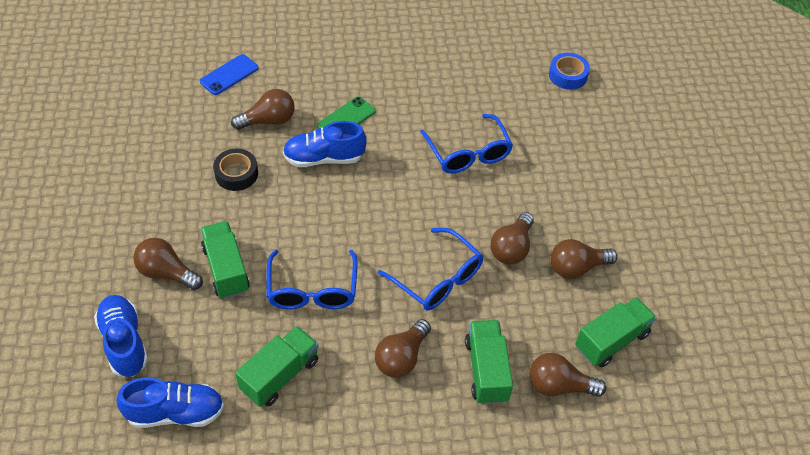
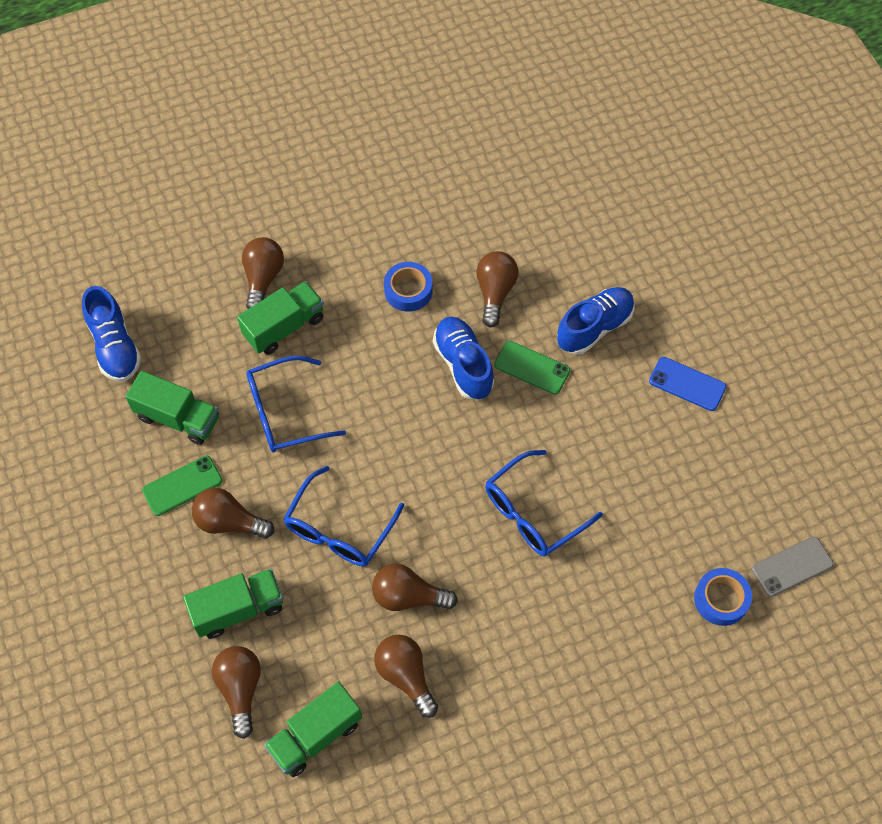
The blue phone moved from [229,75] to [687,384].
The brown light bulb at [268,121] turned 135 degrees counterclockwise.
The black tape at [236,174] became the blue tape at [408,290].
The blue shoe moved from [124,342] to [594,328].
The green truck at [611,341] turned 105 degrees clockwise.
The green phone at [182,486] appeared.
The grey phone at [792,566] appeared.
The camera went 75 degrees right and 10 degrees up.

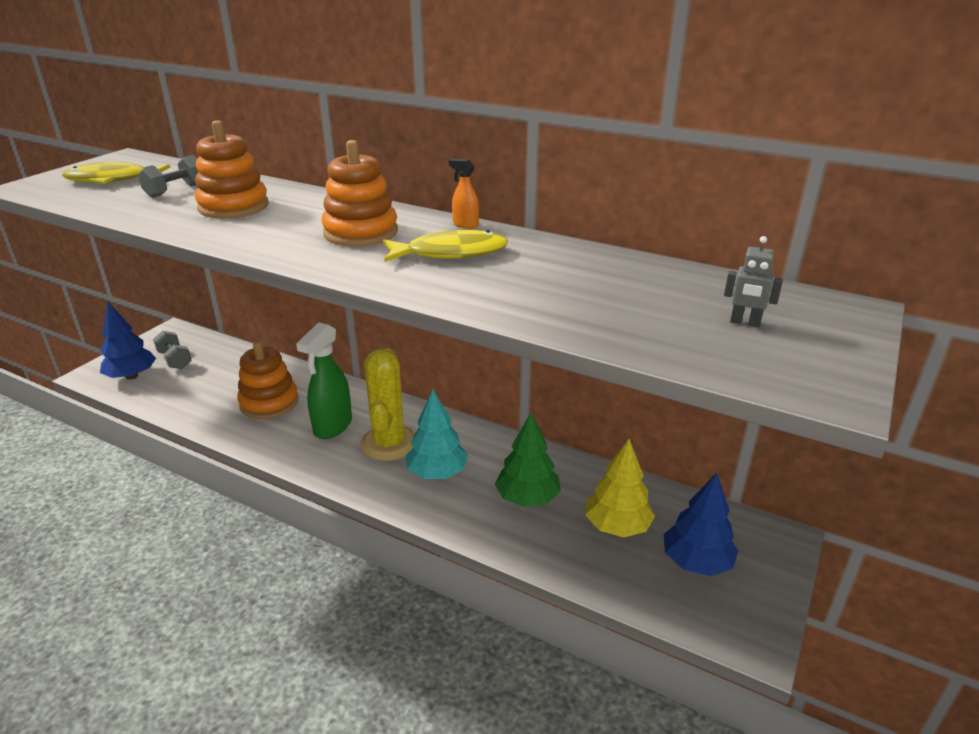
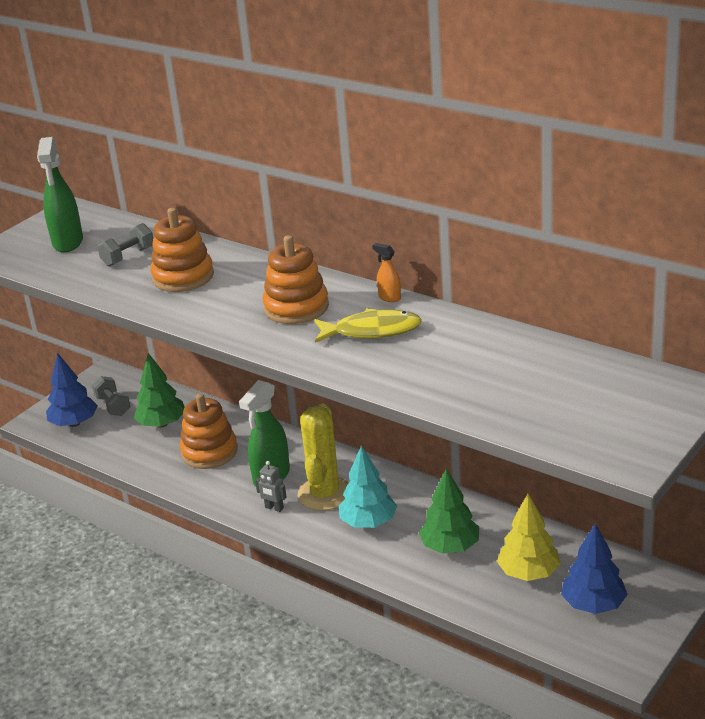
The yellow fish at [112,180] was replaced by the green spray bottle at [68,243].
The grey robot moved from [745,323] to [274,508].
The green tree at [162,424] appeared.
The camera went 10 degrees right and 0 degrees up.

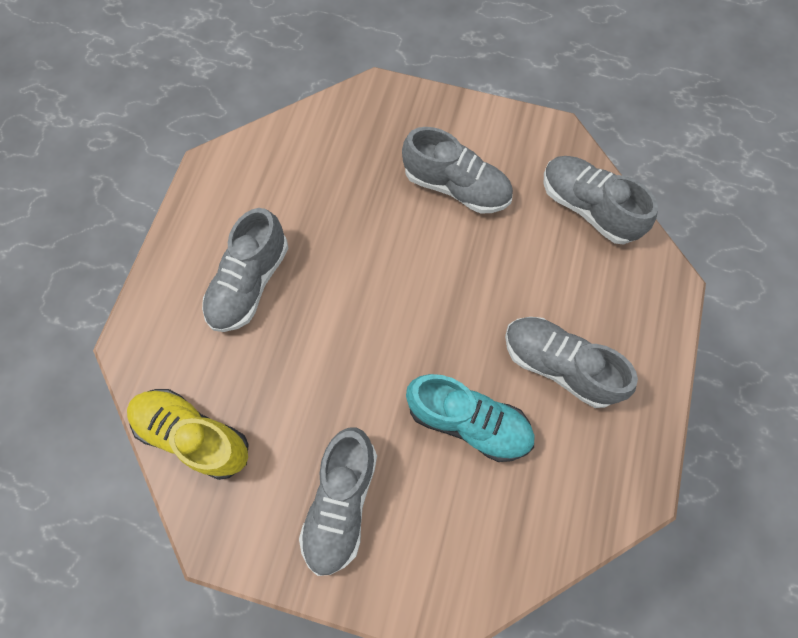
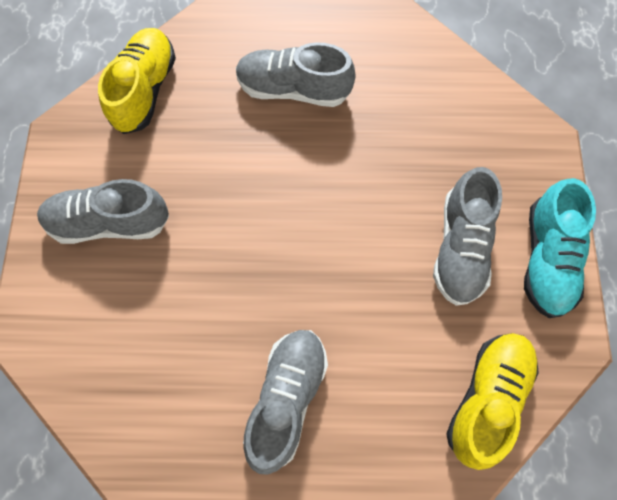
The grey shoe at [587,208] became the yellow shoe at [487,398].
The turquoise shoe moved from [468,421] to [546,258].
The camera went 75 degrees right and 0 degrees up.

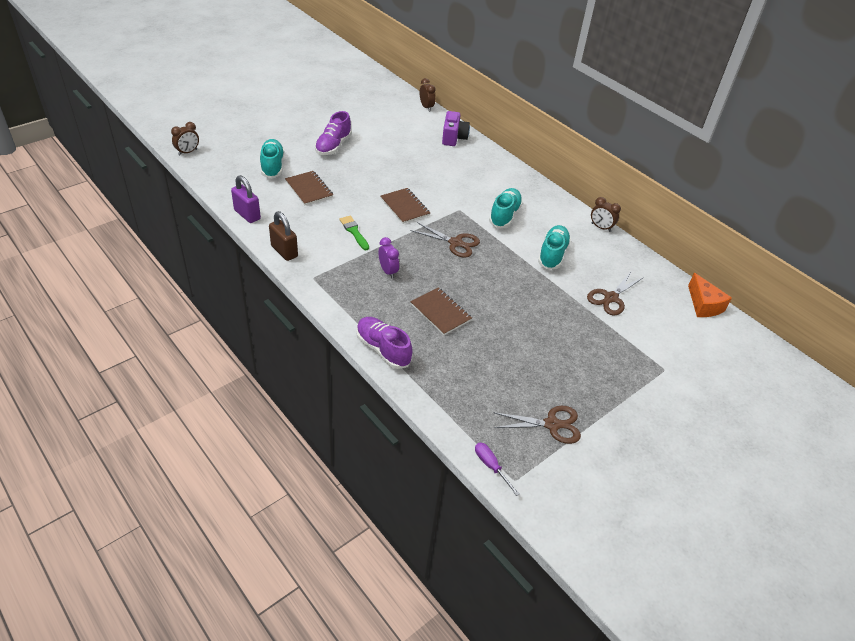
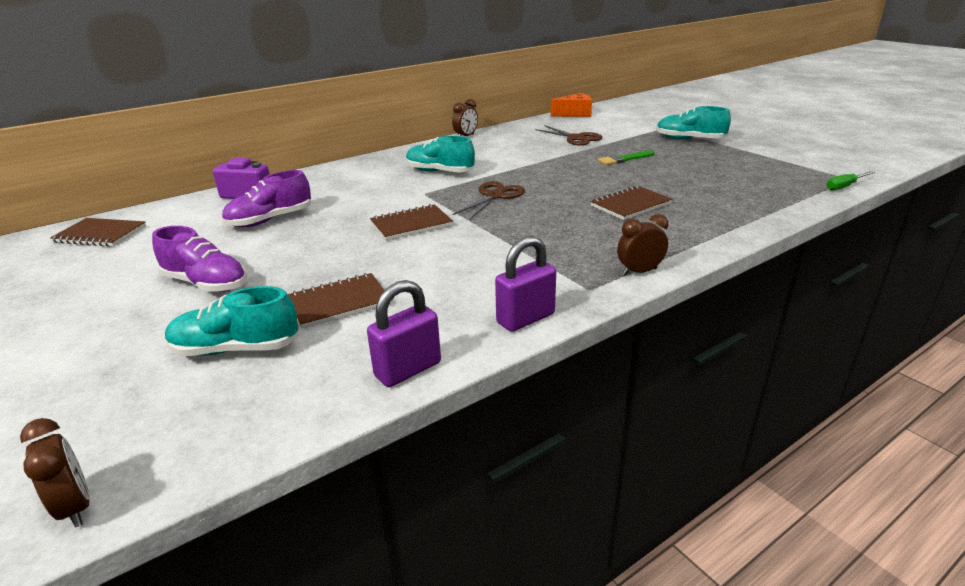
The brown clock moved from [426,107] to [639,272].
The brown padlock at [284,251] became the purple padlock at [525,318].
The green brush moved from [354,232] to [624,159].
The turquoise shoe moved from [552,254] to [689,139].
The purple clock at [388,271] disappeared.
The purple shoe moved from [383,349] to [270,220].
The brown scissors at [552,424] disappeared.
The purple screwdriver at [491,466] became the green screwdriver at [844,186].
The brown notebook at [100,234] appeared.
The camera went 80 degrees left and 15 degrees down.

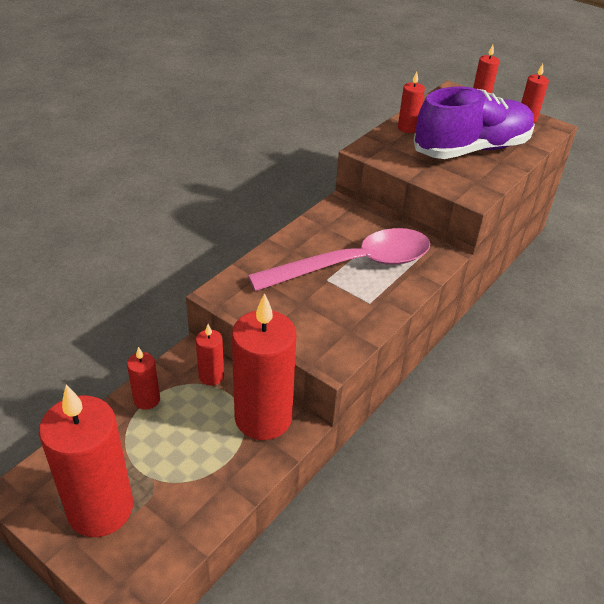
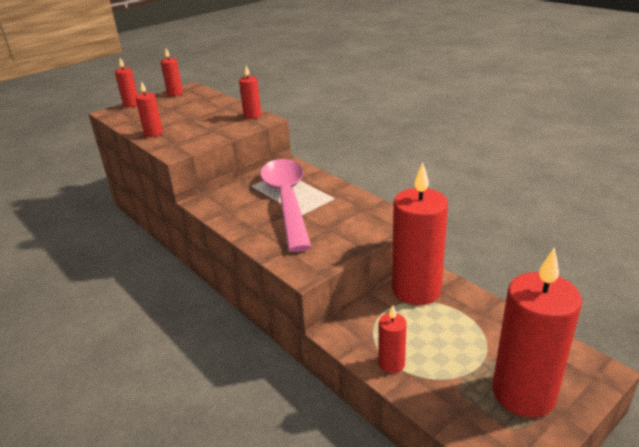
The purple shoe at [471,149] disappeared.
The red candle moved from [211,376] to [252,116].
The camera went 75 degrees left and 10 degrees down.

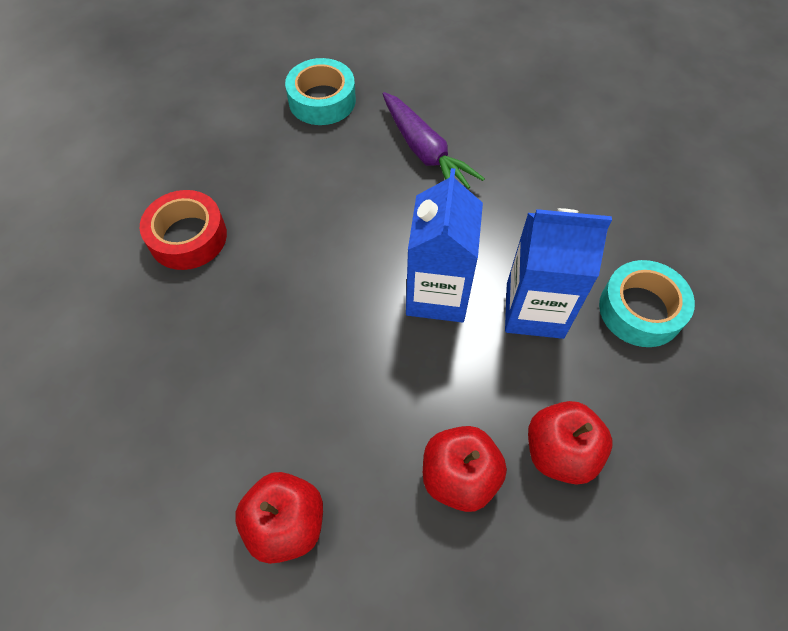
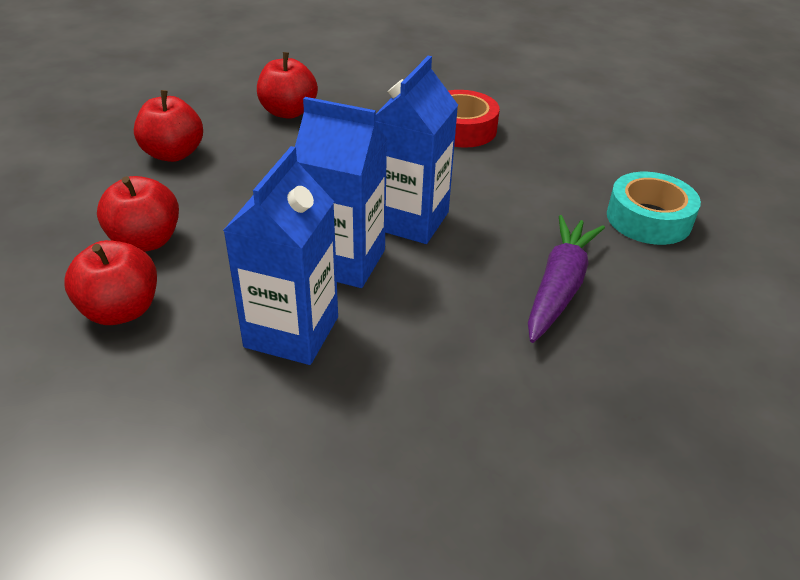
The purple carrot at [425,151] turned 135 degrees clockwise.
The turquoise tape at [640,310] disappeared.
The red apple at [288,112] appeared.
The blue carton at [410,220] appeared.
The camera went 100 degrees right and 20 degrees down.

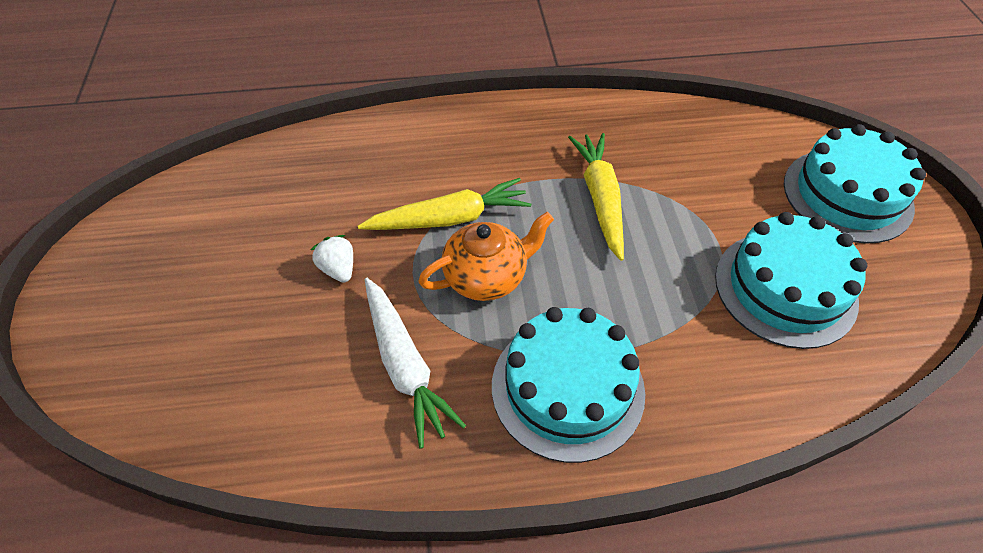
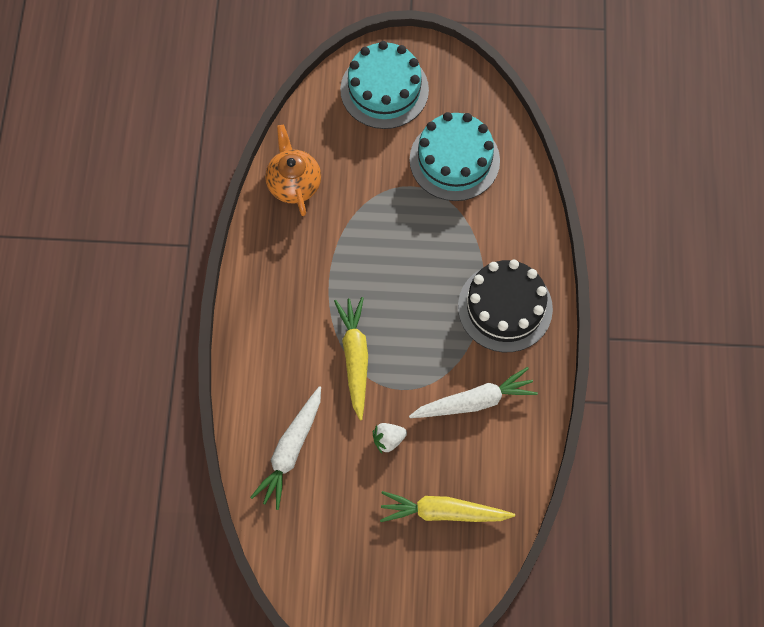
The yellow carrot moved from [600,199] to [443,512].
The orange teapot moved from [486,277] to [294,183].
The turquoise cake at [567,388] became the black cake at [505,307].
The white carrot at [290,450] appeared.
The camera went 80 degrees left and 15 degrees up.

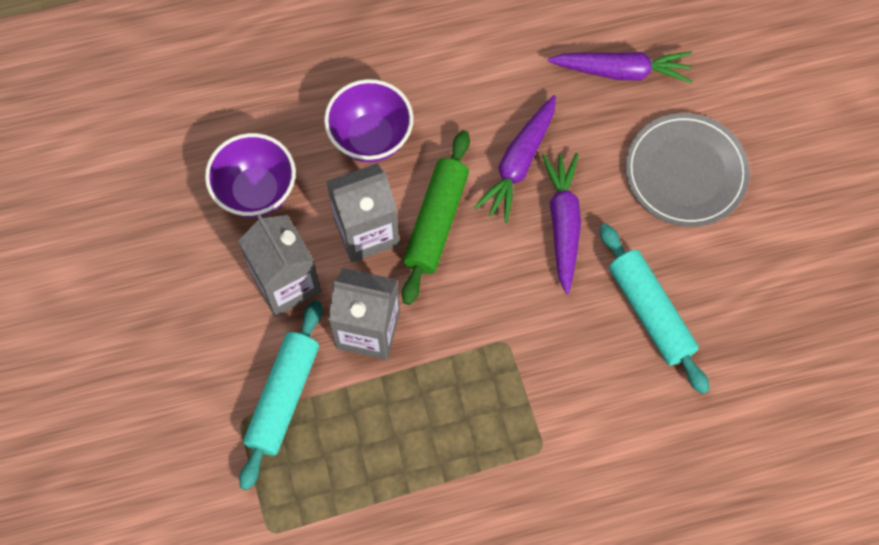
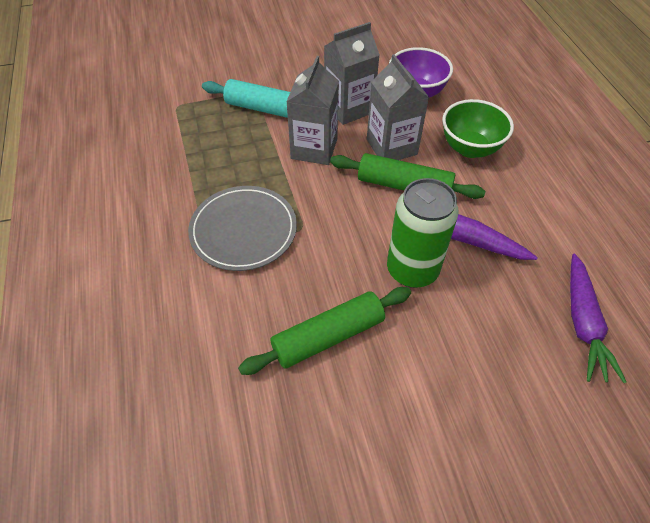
The purple bowl at [371,138] became the green bowl at [470,148].
The grey plate moved from [685,172] to [243,230].
The purple carrot at [563,223] was replaced by the green can at [412,270].
The turquoise rolling pin at [650,312] became the green rolling pin at [328,336].
The camera went 90 degrees right and 15 degrees down.

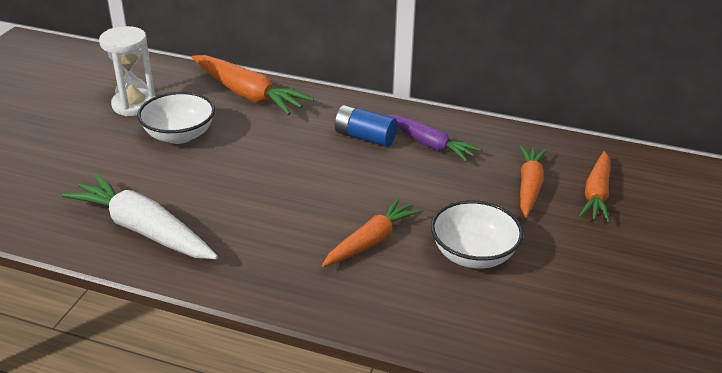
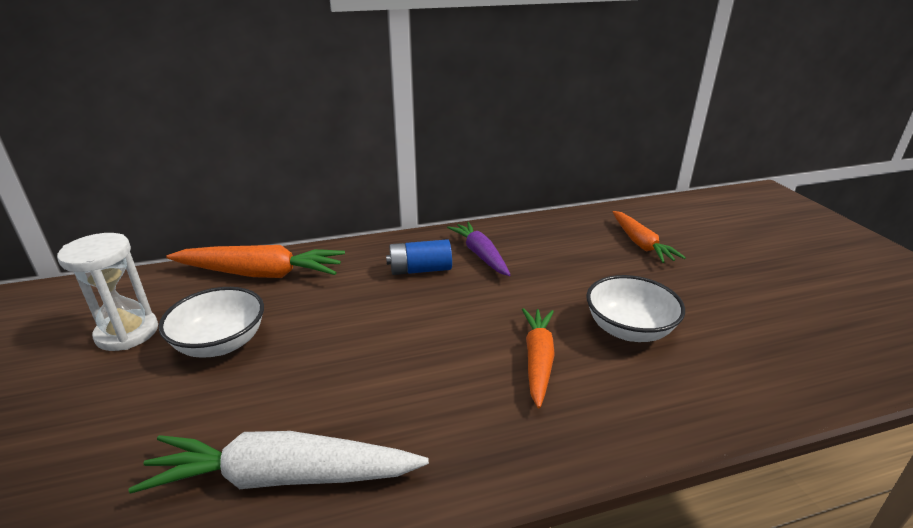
The purple carrot at [429,144] turned 120 degrees counterclockwise.
The orange carrot at [529,187] disappeared.
The camera went 35 degrees left and 5 degrees down.

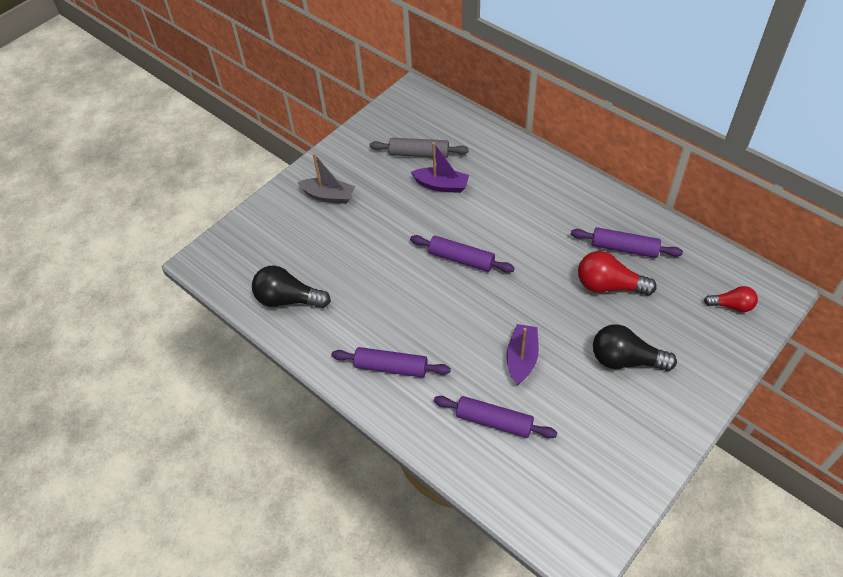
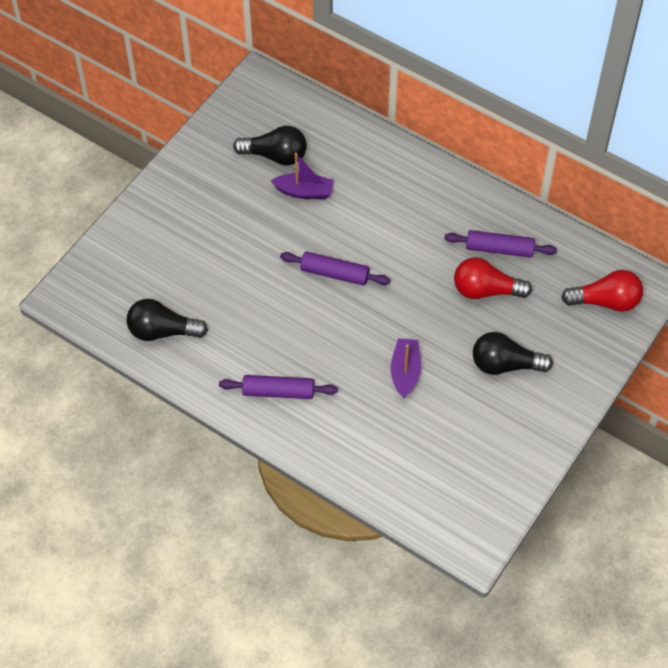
The grey rolling pin at [419,154] was replaced by the black light bulb at [275,155].
The grey boat at [328,196] disappeared.
The red light bulb at [731,305] changed to 1.63 times the size.
The purple rolling pin at [494,421] disappeared.
The camera went 10 degrees left and 5 degrees up.

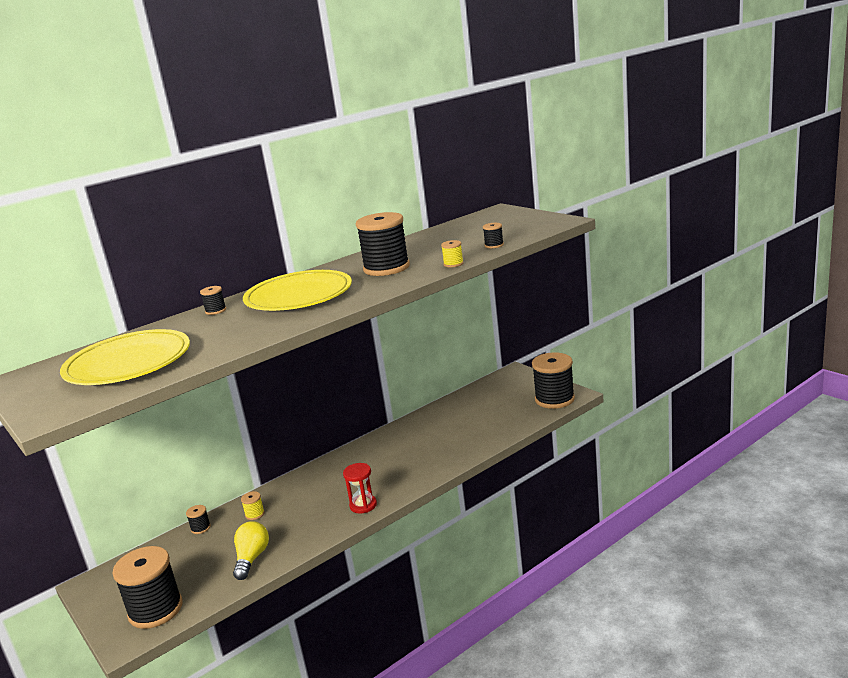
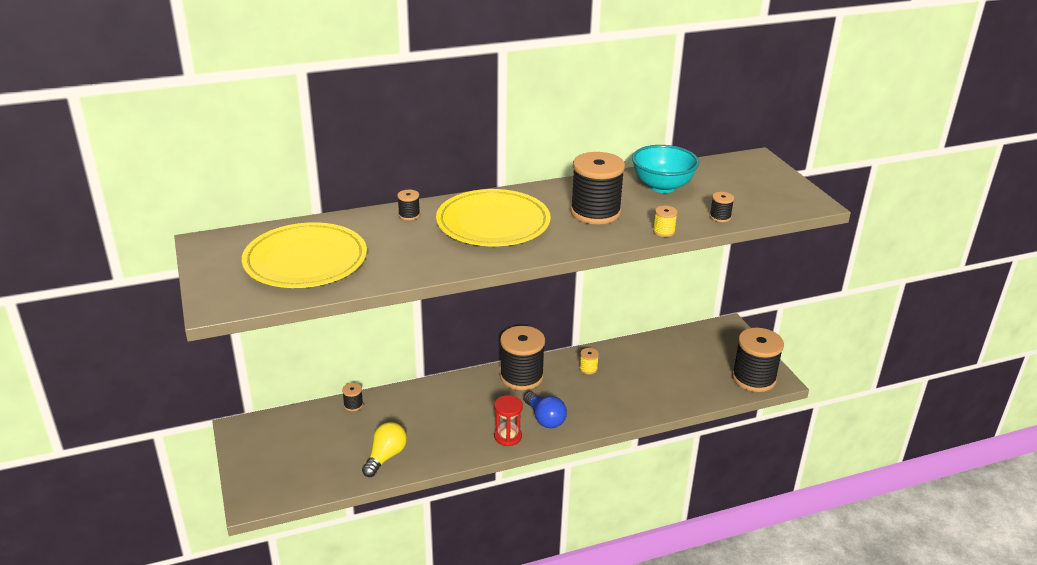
The yellow spool moved from [255,514] to [588,369].
The black spool moved from [155,610] to [521,377].
The turquoise bowl at [662,186] appeared.
The blue light bulb at [545,419] appeared.
The camera went 15 degrees right and 10 degrees up.

